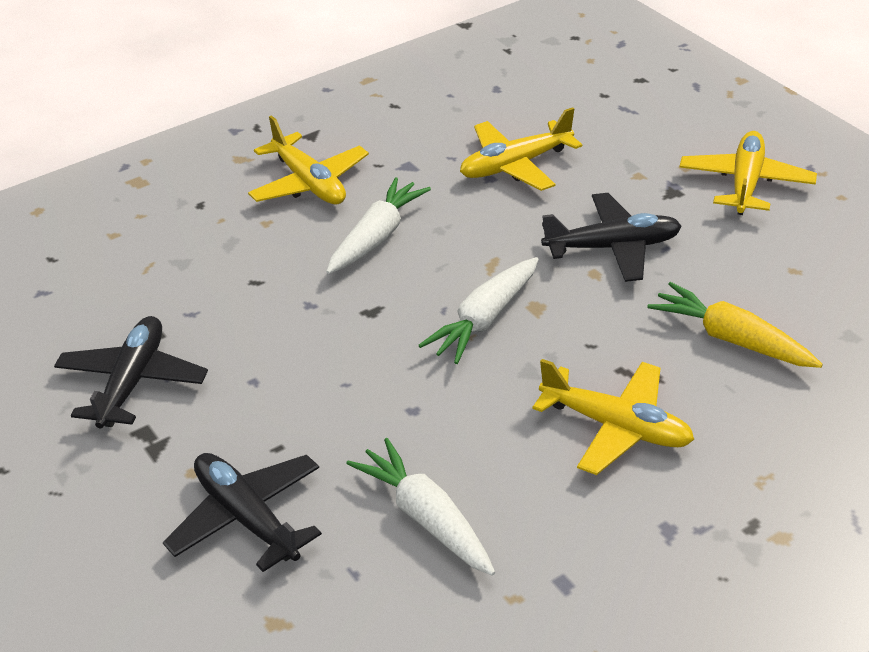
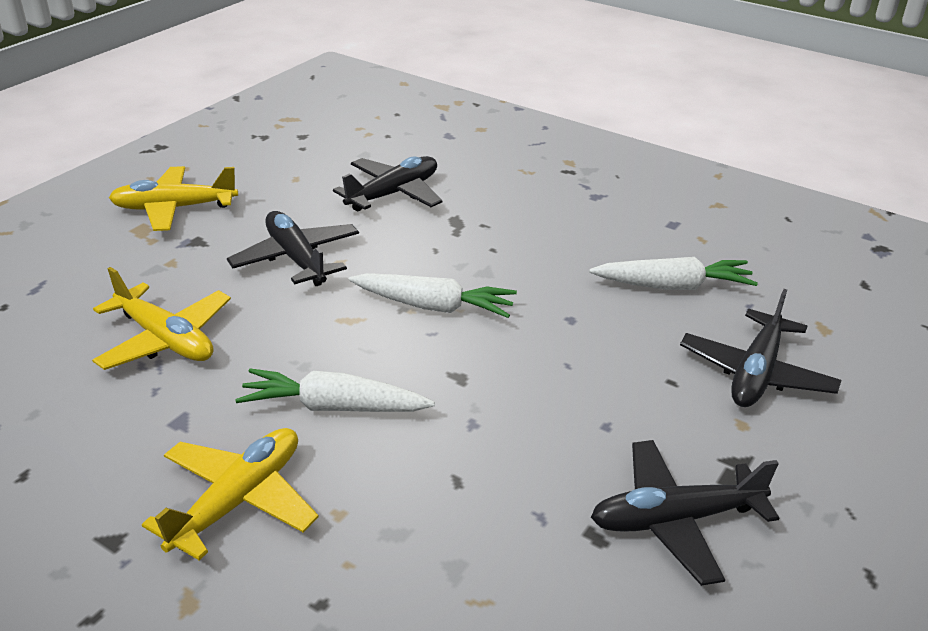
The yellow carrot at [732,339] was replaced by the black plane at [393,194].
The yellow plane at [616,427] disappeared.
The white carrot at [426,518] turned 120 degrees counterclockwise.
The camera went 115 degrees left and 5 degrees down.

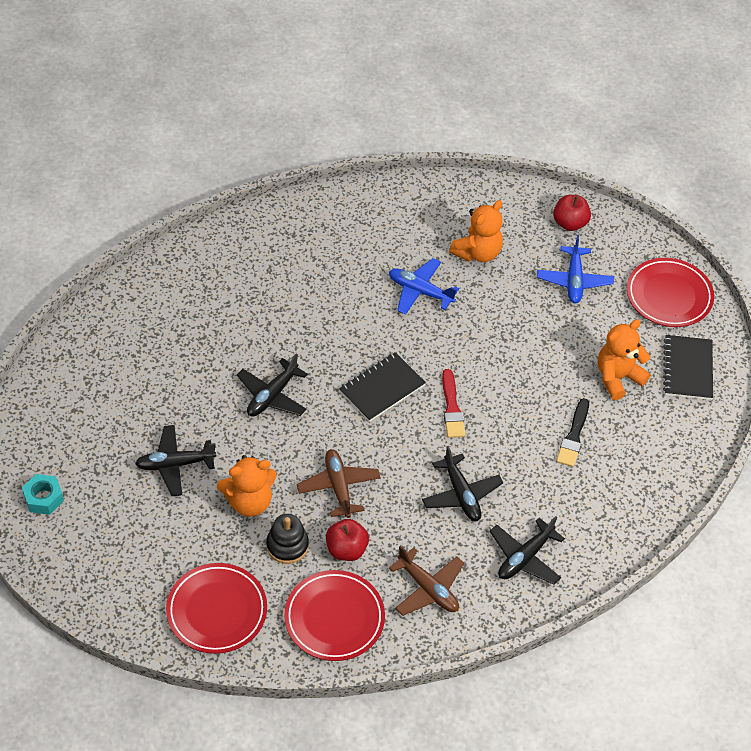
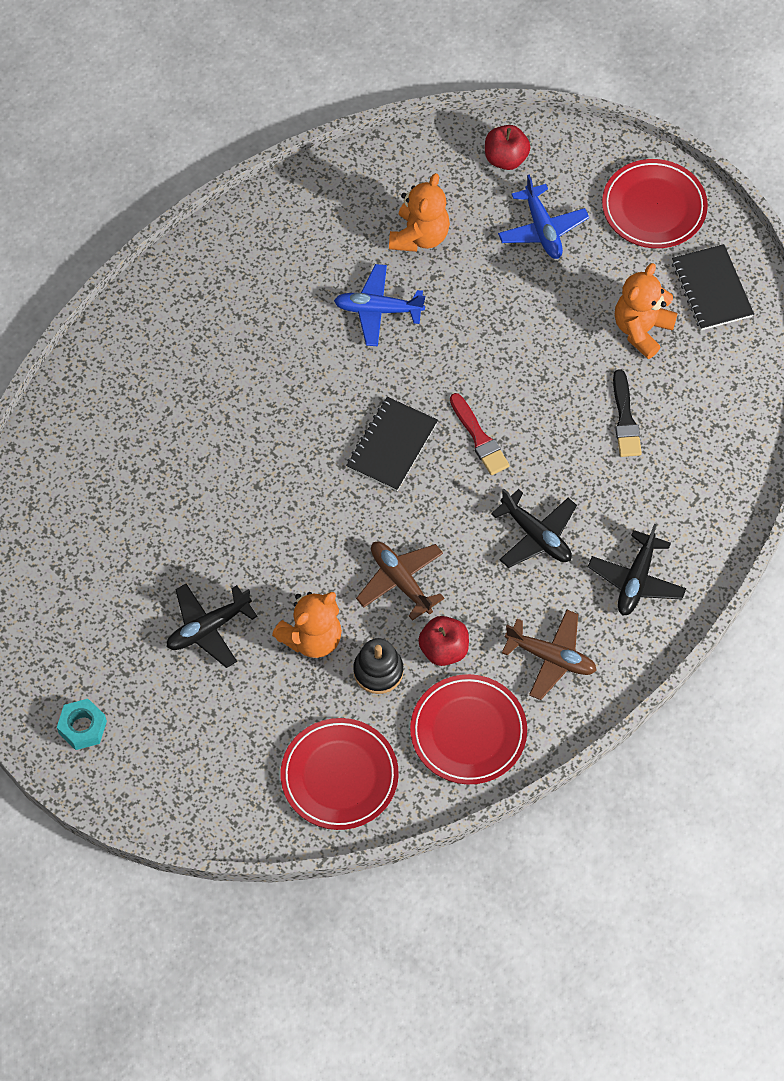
The black plane at [272,396] disappeared.
The camera went 20 degrees left and 10 degrees up.

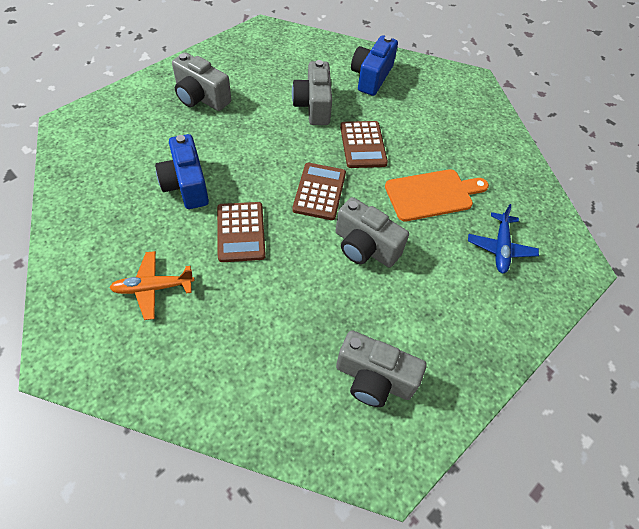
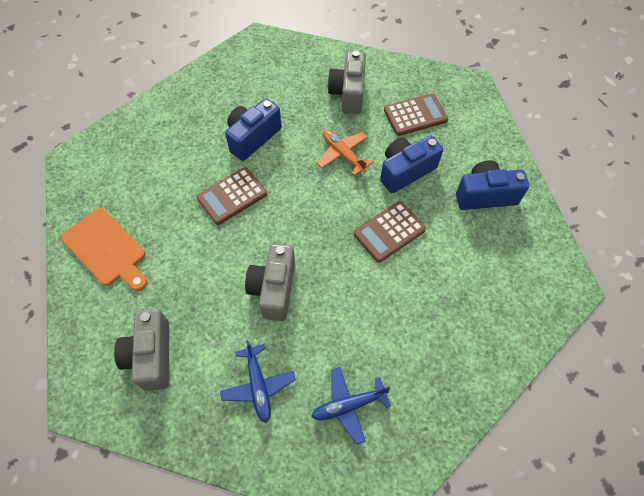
The grey camera at [313,106] became the blue camera at [405,171].
The brown calculator moved from [319,191] to [415,115].
The orange cutting board moved from [432,194] to [106,249].
The orange plane moved from [153,288] to [343,154].
The blue plane at [258,386] appeared.
The camera went 65 degrees right and 5 degrees up.

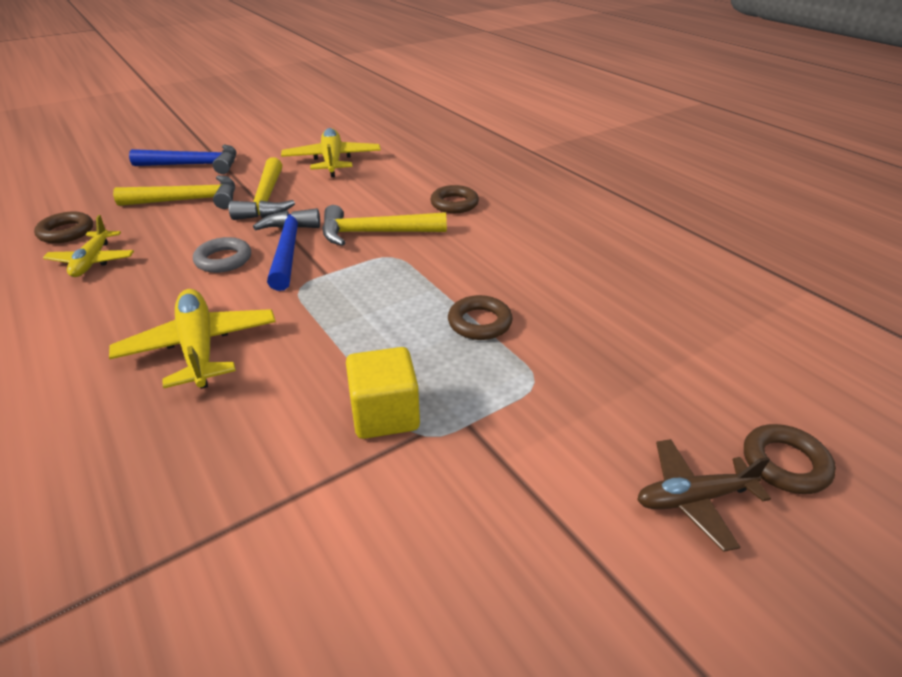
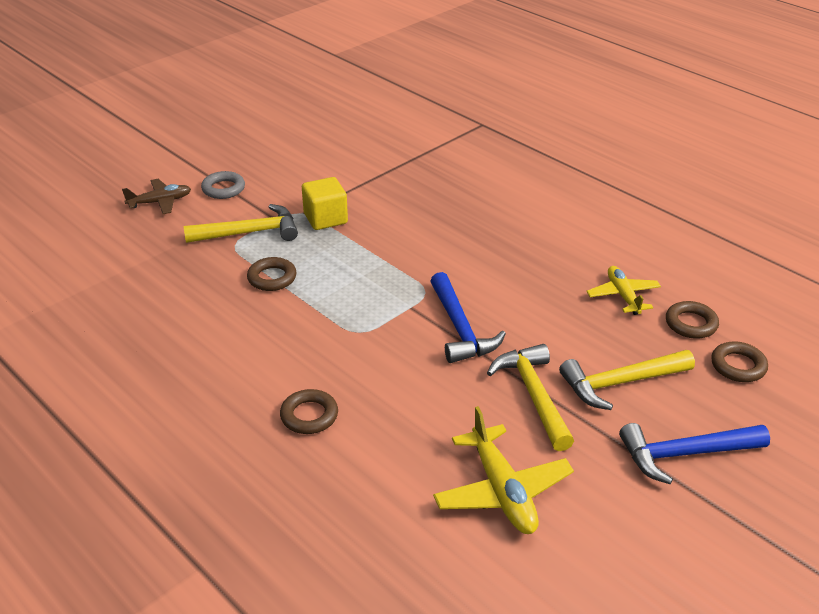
The yellow hammer moved from [375,233] to [249,232].
The grey ring moved from [223,260] to [223,189].
The yellow plane at [199,348] disappeared.
The brown ring moved from [785,463] to [738,366].
The camera went 170 degrees right and 0 degrees up.

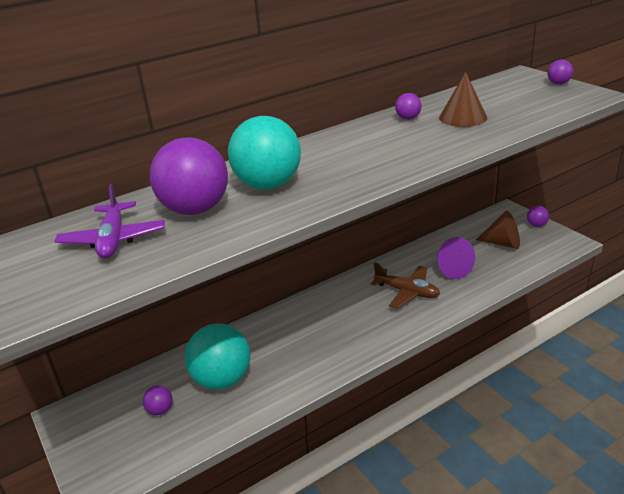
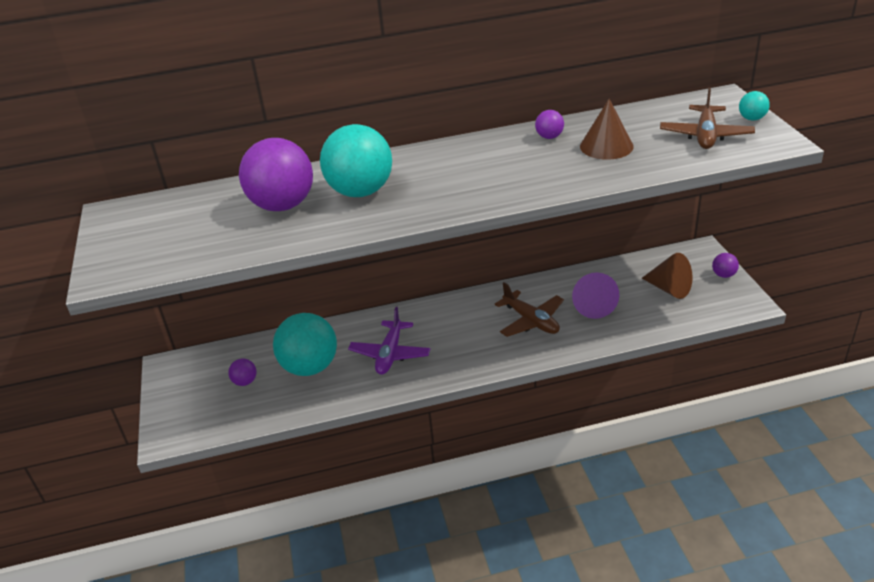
The purple ball at [558,83] became the turquoise ball at [751,119].
The purple plane moved from [113,240] to [390,354].
The brown plane at [705,135] appeared.
The camera went 20 degrees right and 5 degrees up.

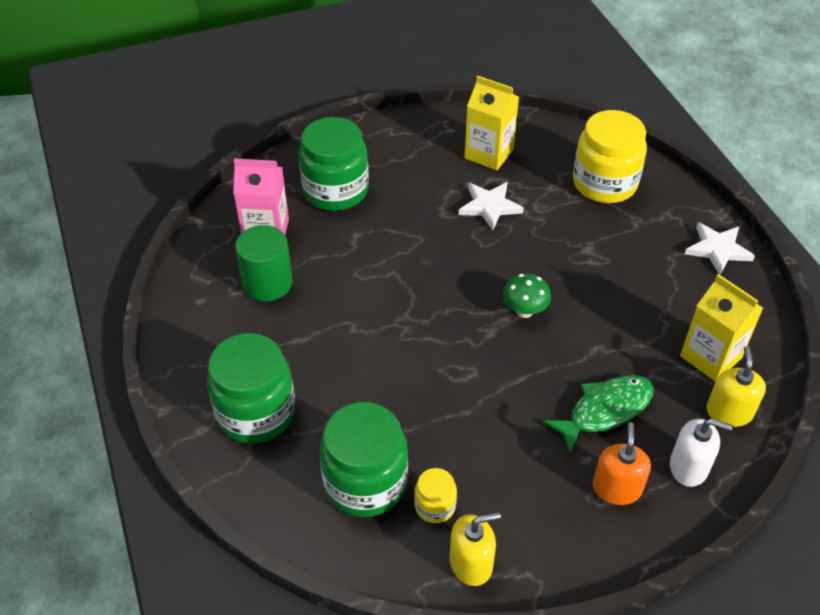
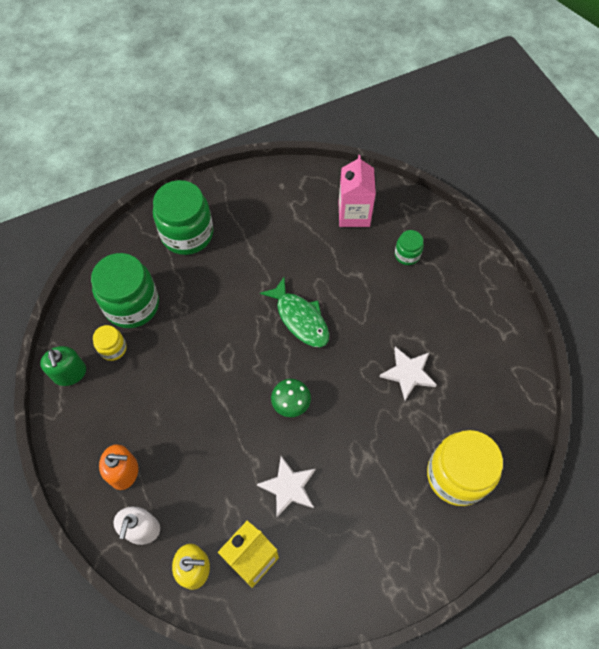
The yellow carton at [489,154] disappeared.
The green jar at [335,191] changed to 0.48 times the size.
The white star moved from [717,249] to [288,487].
The green cylinder at [267,283] disappeared.
The green fish moved from [605,410] to [300,318].
The yellow soap dispenser at [471,563] became the green soap dispenser at [69,373].
The camera went 85 degrees right and 15 degrees up.

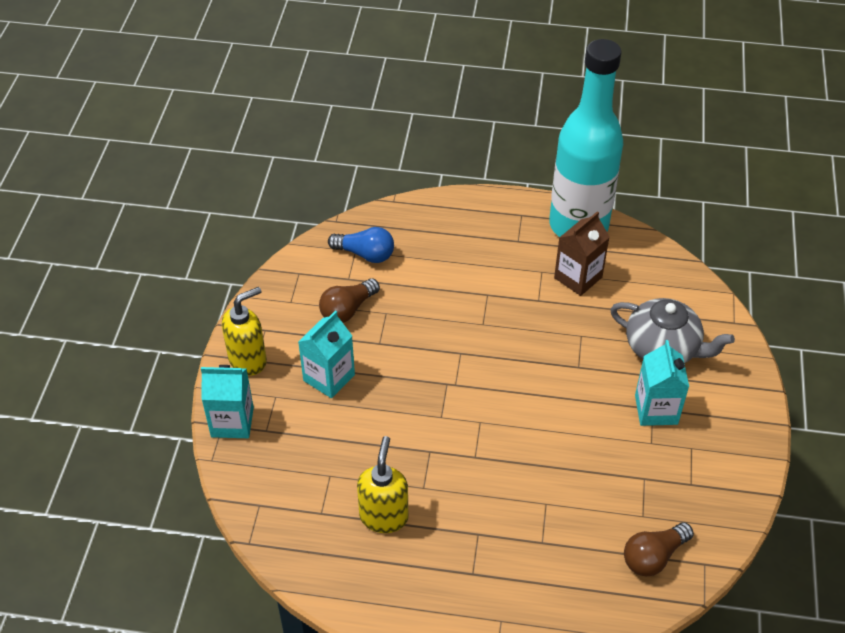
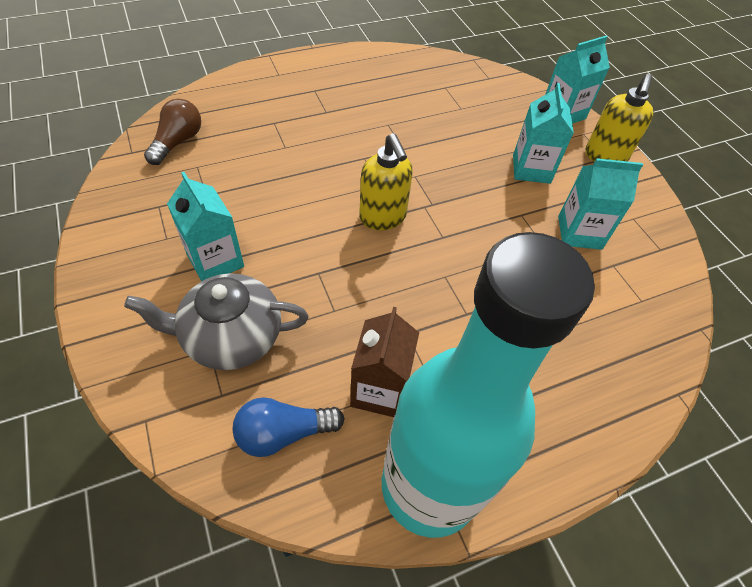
The blue light bulb moved from [365,254] to [283,433].
The brown light bulb at [347,310] was replaced by the turquoise carton at [579,232].
The yellow soap dispenser moved from [384,516] to [383,217].
The camera went 145 degrees right and 5 degrees up.

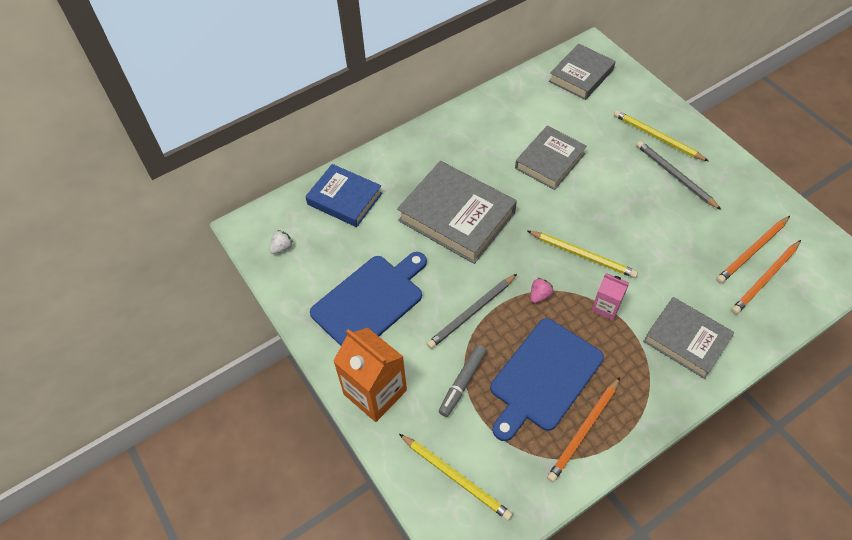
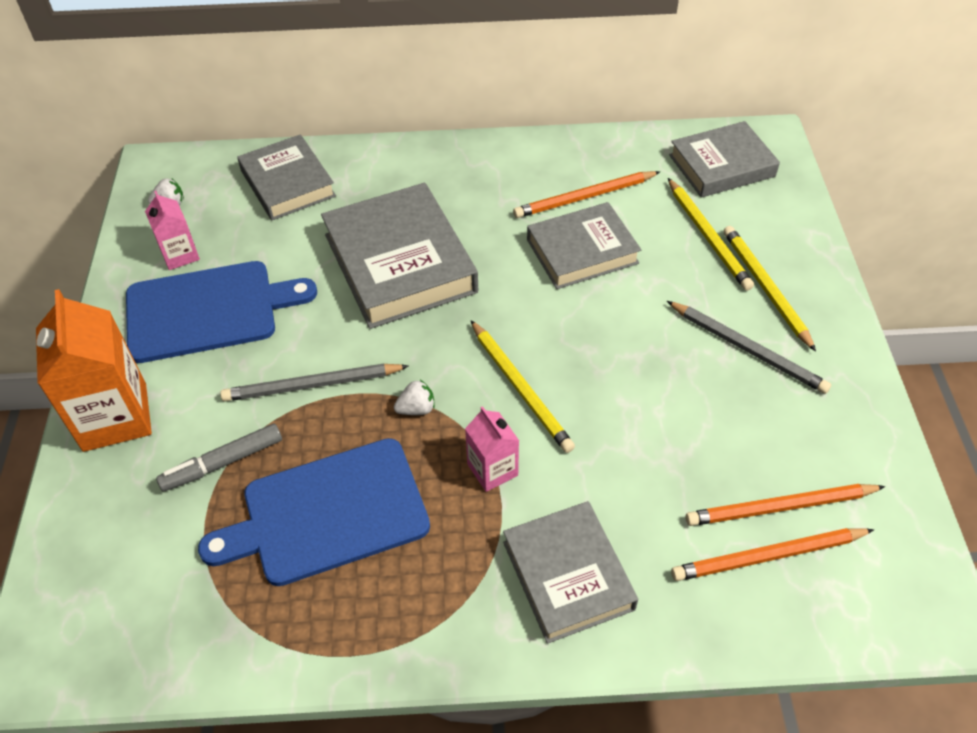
The grey pencil at [675,176] turned 135 degrees clockwise.
The blue book at [344,199] became the grey book at [288,183].
The pink strawberry at [539,295] became the white strawberry at [416,409].
The orange pencil moved from [584,431] to [584,197].
The yellow pencil moved from [456,477] to [708,236].
The pink carton at [180,255] appeared.
The camera went 30 degrees right and 5 degrees down.

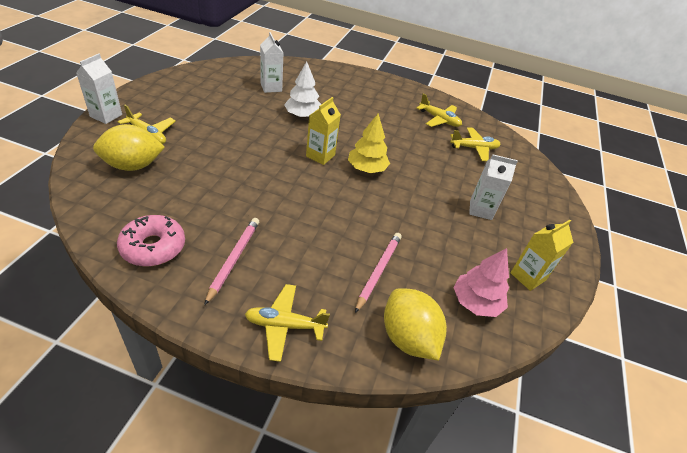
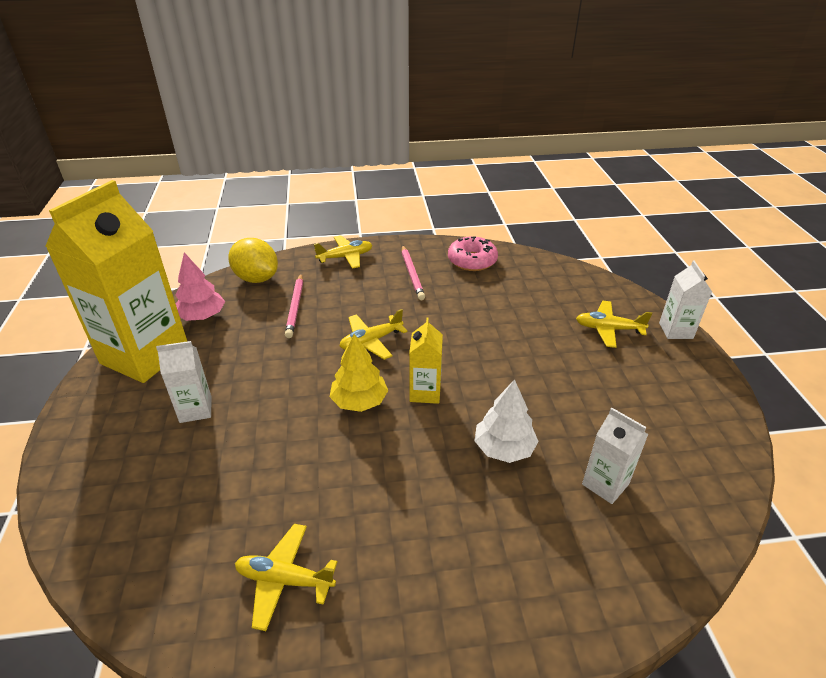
The yellow lemon at [133,166] disappeared.
The yellow plane moved from [474,148] to [371,341].
The yellow carton at [527,276] changed to 2.23 times the size.
The camera went 160 degrees right and 5 degrees down.

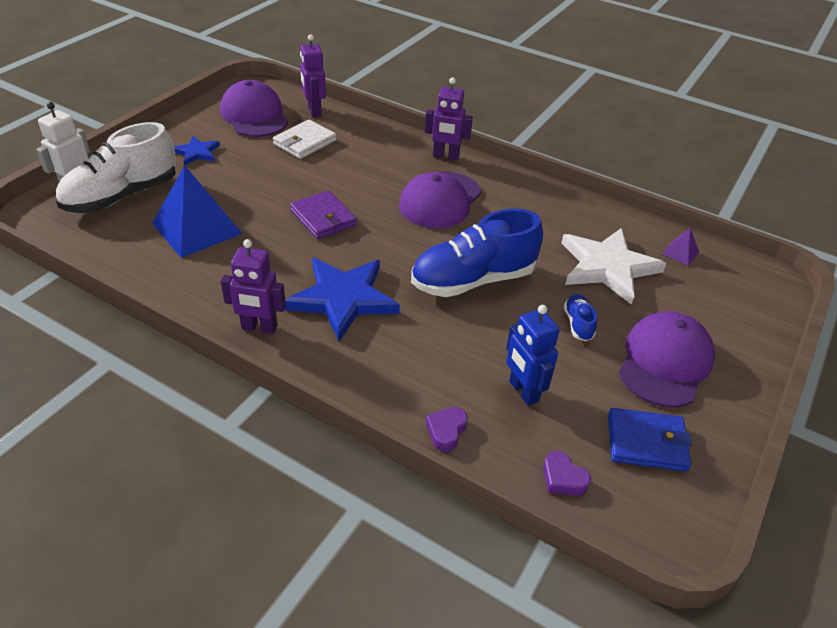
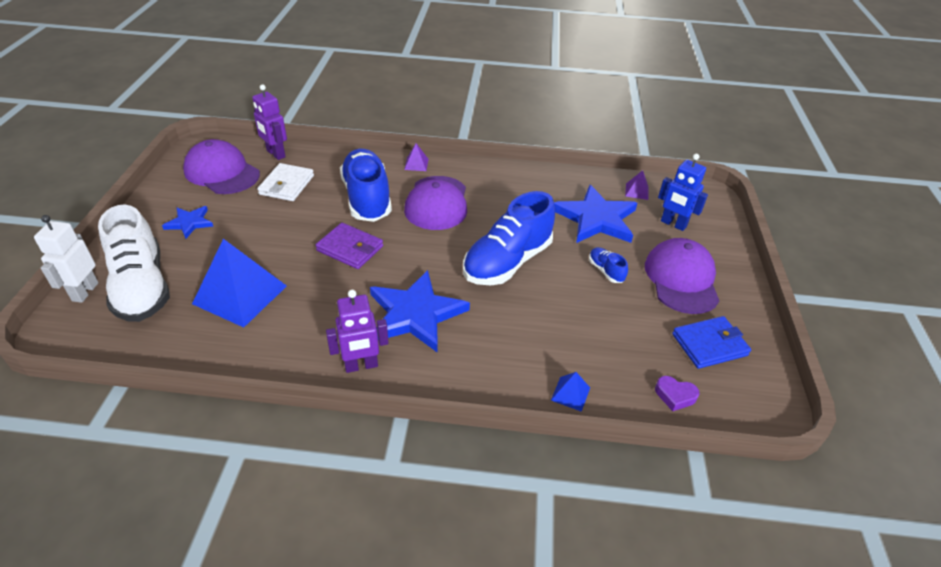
The purple robot at [446,156] was replaced by the purple pyramid at [416,164].
The white shoe at [122,196] turned 45 degrees counterclockwise.
The white star at [607,267] became the blue star at [596,219].
The blue robot moved from [523,391] to [673,224].
The purple heart at [446,431] was replaced by the blue pyramid at [570,394].
The blue shoe at [367,198] appeared.
The camera went 25 degrees left and 0 degrees up.

